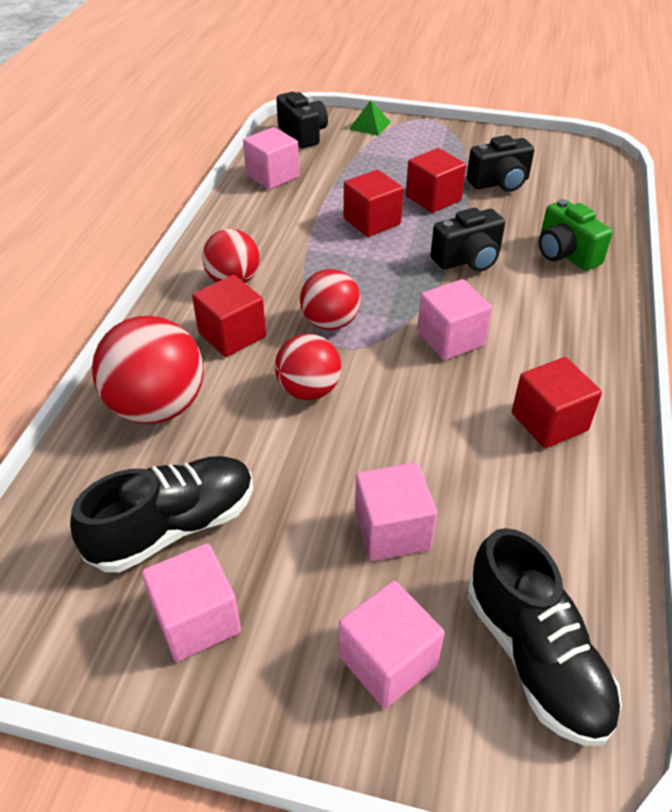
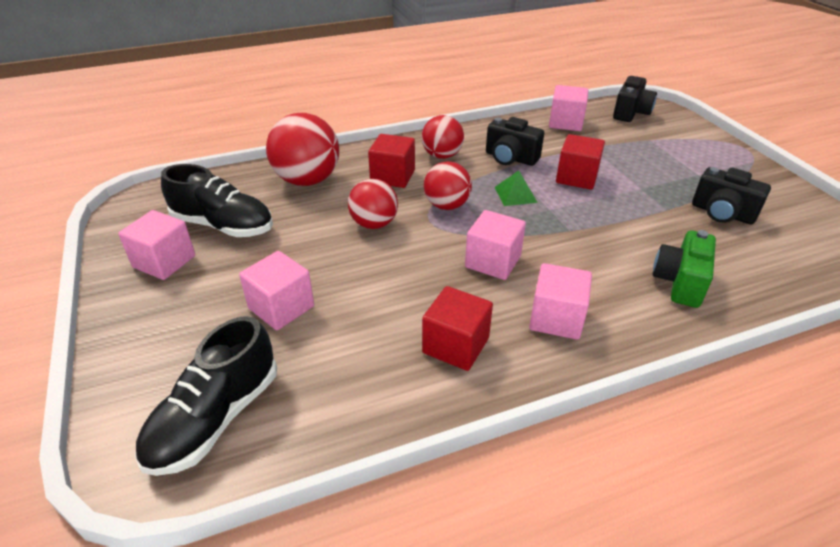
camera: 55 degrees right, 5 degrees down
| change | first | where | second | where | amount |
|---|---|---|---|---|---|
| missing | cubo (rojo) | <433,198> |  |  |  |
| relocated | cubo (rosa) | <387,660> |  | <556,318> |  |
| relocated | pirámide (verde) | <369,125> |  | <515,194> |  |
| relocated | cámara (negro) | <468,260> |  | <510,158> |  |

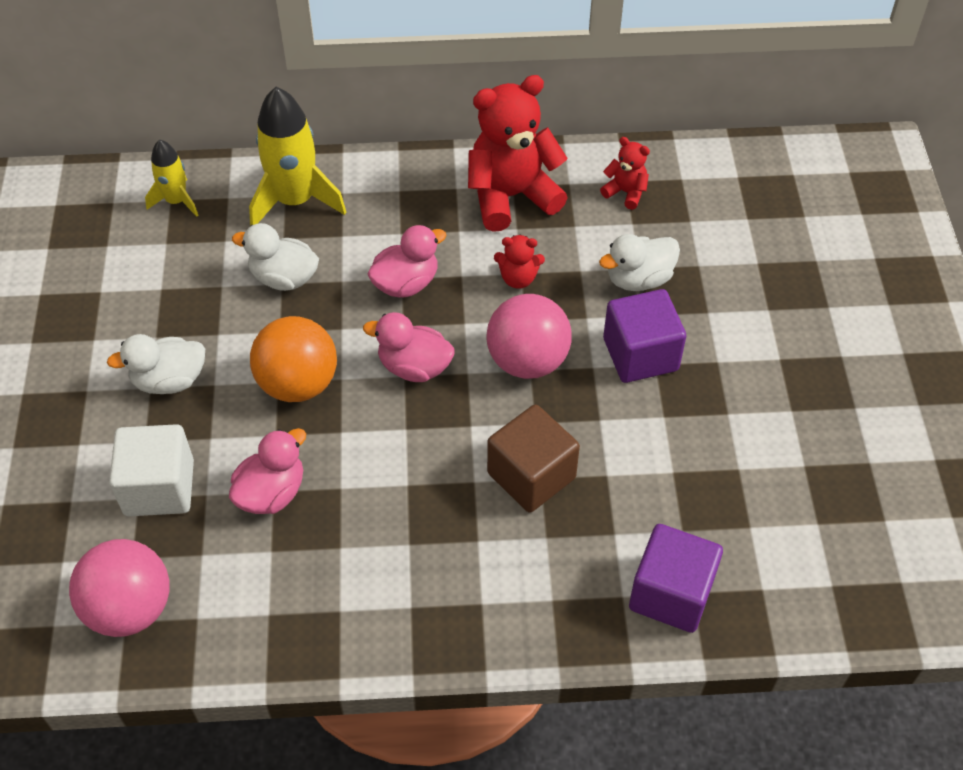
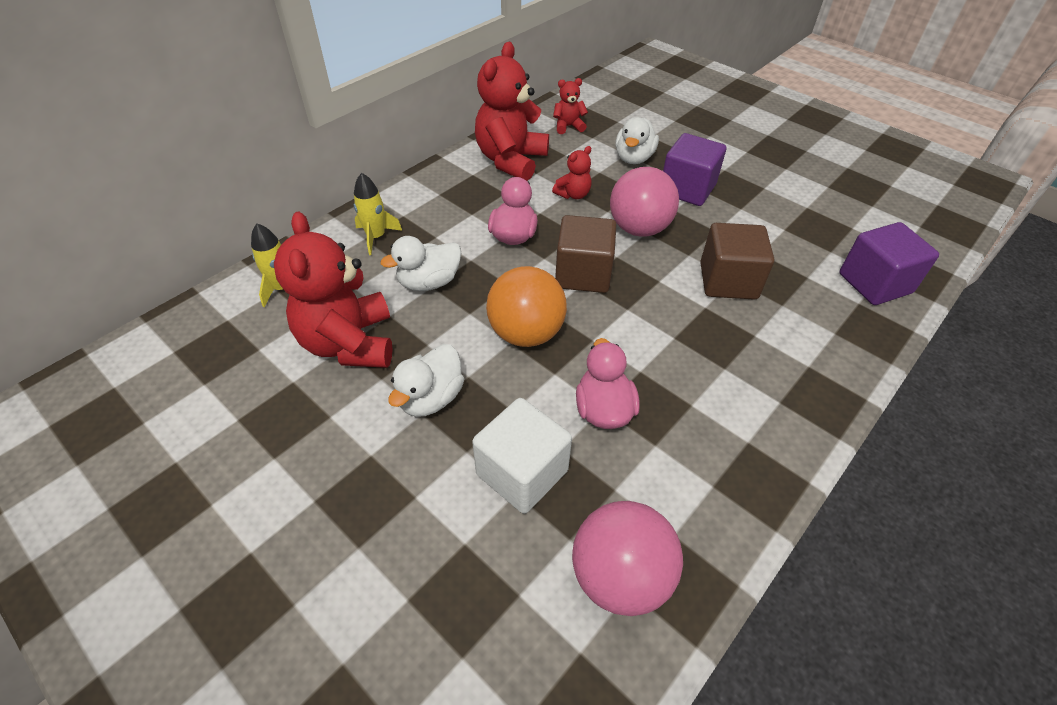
camera: 45 degrees left, 5 degrees down
| change | first | where | second | where | amount |
|---|---|---|---|---|---|
| appeared |  |  | osito (rojo) | <349,343> |  |
| exchanged | pato (rosa) | <414,367> | cubo (marrón) | <583,274> |  |
| size | cohete (amarillo) | <295,200> |  | <376,237> | x0.57 |

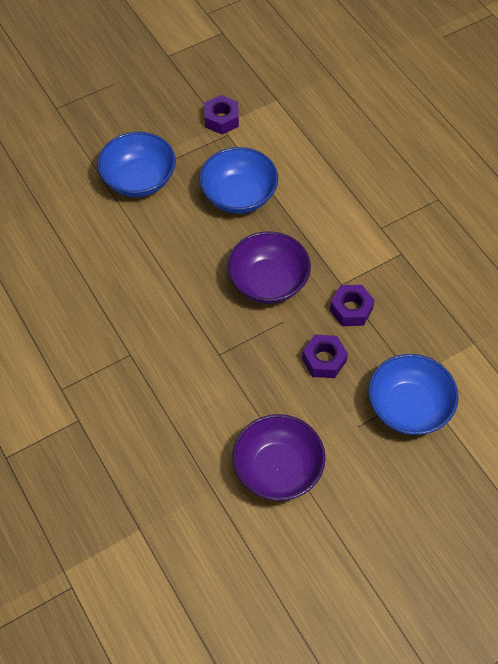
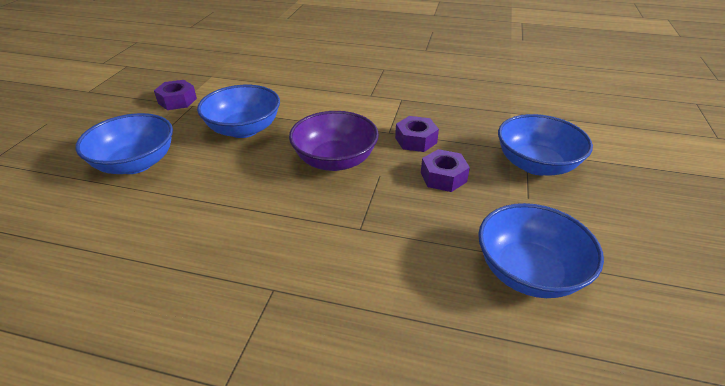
camera: 45 degrees left, 20 degrees down
| change | first | where | second | where | amount |
|---|---|---|---|---|---|
| colour | cuenco (morado) | <278,469> | cuenco (azul) | <529,272> |  |

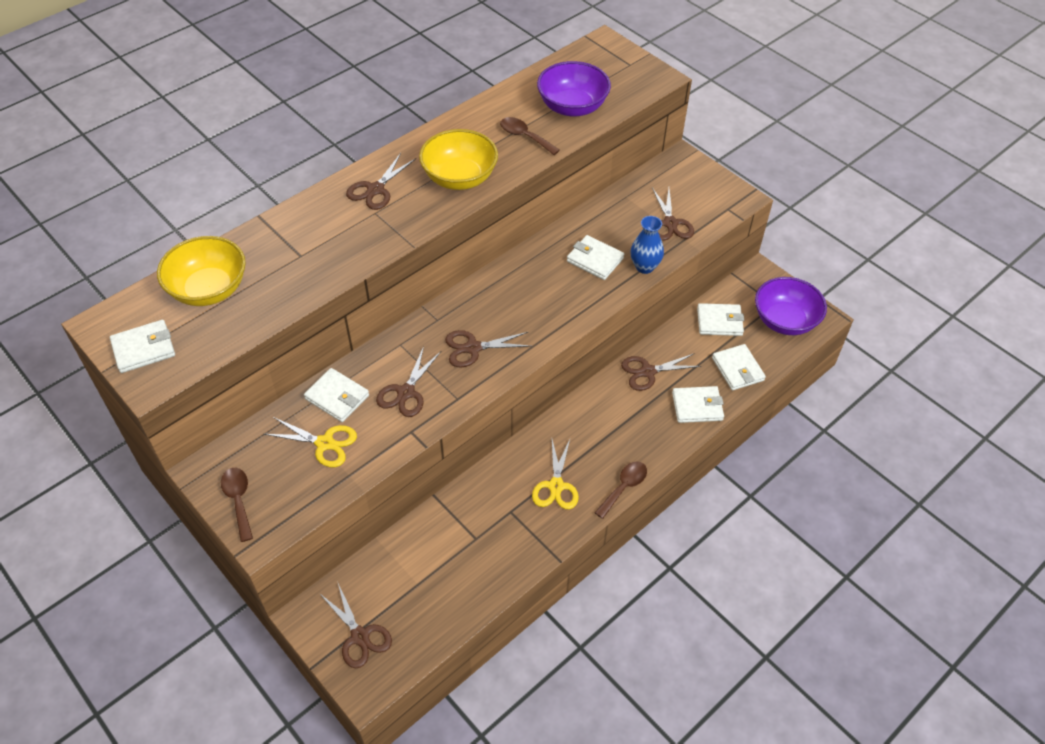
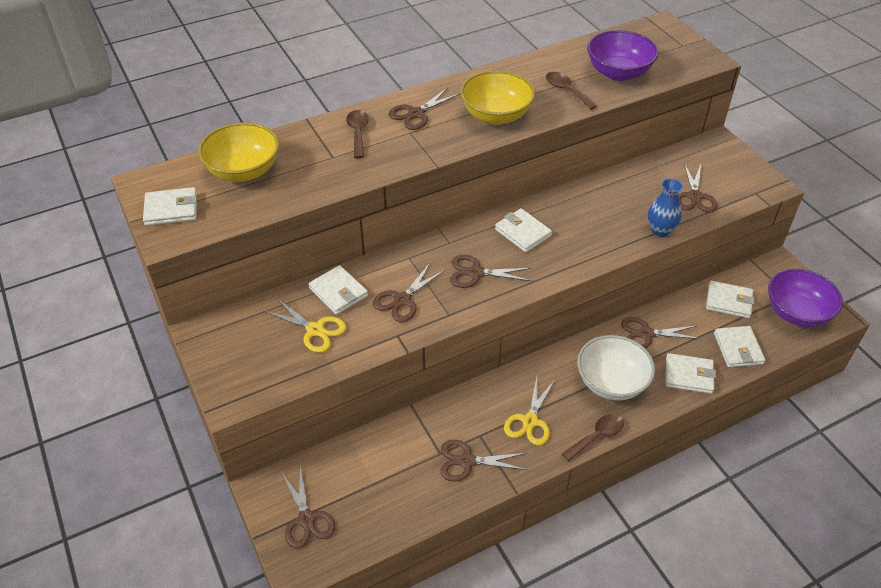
camera: 15 degrees right, 5 degrees down
| change | first | where | second | where | amount |
|---|---|---|---|---|---|
| appeared |  |  | tijeras (marrón) | <467,461> |  |
| appeared |  |  | cuenco (blanco) | <611,382> |  |
| relocated | cuchara (marrón) | <238,500> |  | <358,133> |  |
| relocated | cartera (blanco) | <595,260> |  | <523,233> |  |

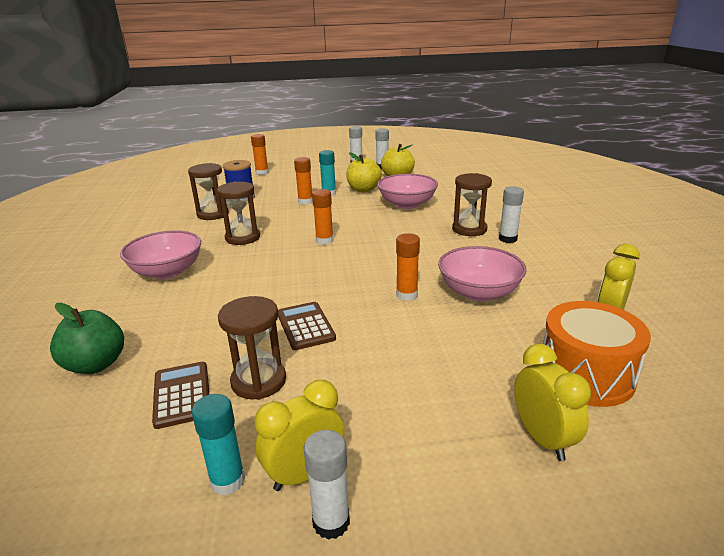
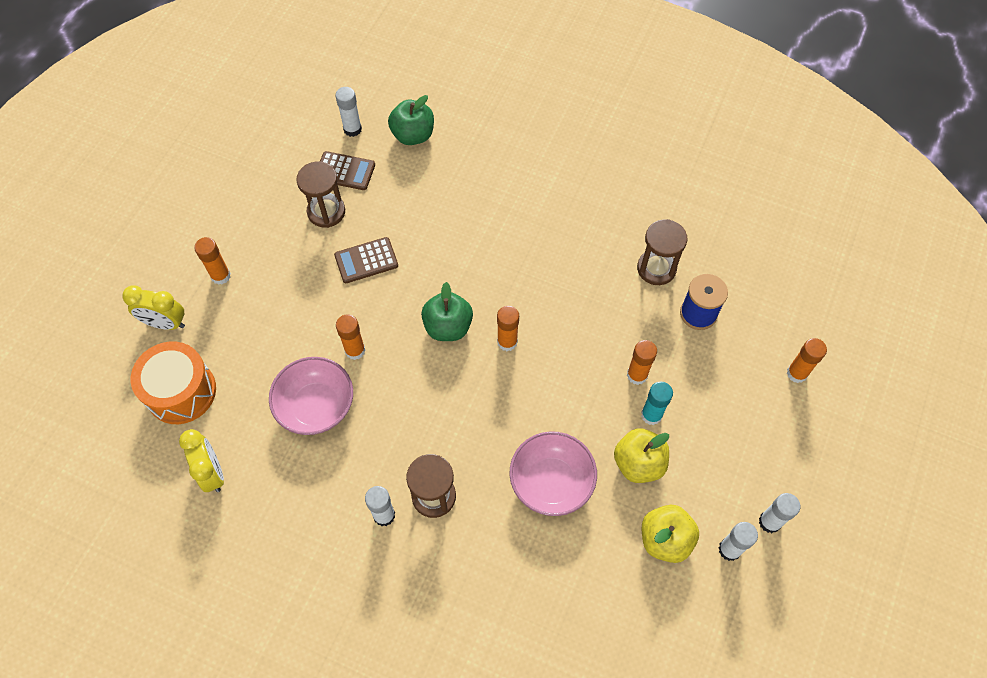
camera: 120 degrees right, 35 degrees up
| change | first | where | second | where | amount |
|---|---|---|---|---|---|
| missing | cuenco (rosa) | <167,271> |  |  |  |
| missing | barra de pegamento (turquesa) | <227,481> |  |  |  |
| missing | reloj de arena (marrón) | <242,238> |  |  |  |
| missing | despertador (amarillo) | <304,473> |  |  |  |
| appeared |  |  | barra de pegamento (naranja) | <221,276> |  |
| appeared |  |  | manzana (verde) | <448,327> |  |
| relocated | barra de pegamento (blanco) | <331,522> |  | <352,129> |  |
| spun | calculadora (marrón) | <305,326> |  | <366,261> | 150 degrees clockwise |

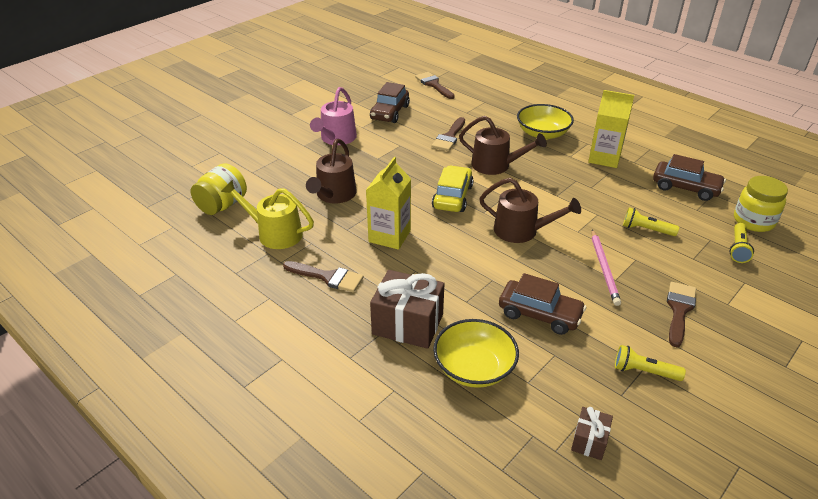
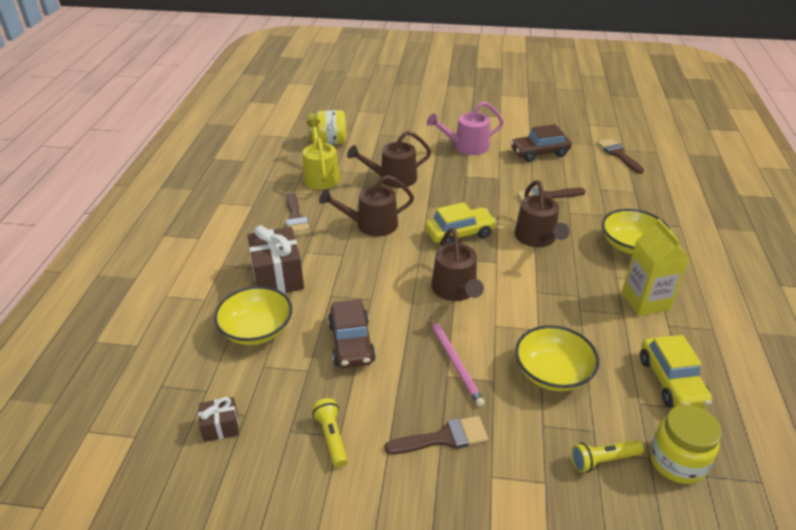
camera: 55 degrees right, 0 degrees up
| change | first | where | second | where | amount |
|---|---|---|---|---|---|
| exchanged | cartón de leche (amarillo) | <389,236> | regadera (marrón) | <371,225> |  |
| exchanged | lámpara de mano (amarillo) | <646,230> | cuenco (amarillo) | <552,373> |  |
| colour | coche (marrón) | <685,188> | coche (amarillo) | <671,381> |  |
| spun | pincel (marrón) | <433,85> |  | <618,154> | 45 degrees counterclockwise |
| spun | lápiz (rosa) | <604,269> |  | <455,362> | 75 degrees counterclockwise |

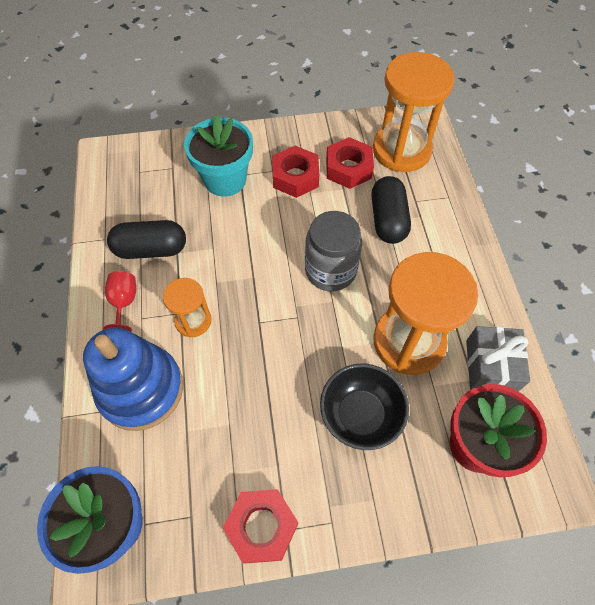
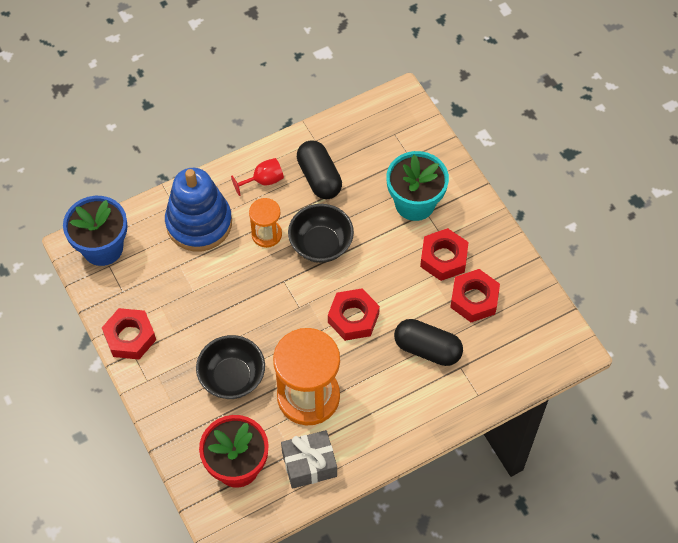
camera: 70 degrees right, 0 degrees up
| change | first | where | second | where | amount |
|---|---|---|---|---|---|
| missing | reloj de arena (naranja) | <401,150> |  |  |  |
| appeared |  |  | cuenco (negro) | <321,244> |  |
| exchanged | tarro (gris) | <330,270> | tuerca (rojo) | <353,318> |  |
| spun | cápsula (negro) | <387,220> |  | <427,349> | 45 degrees clockwise |

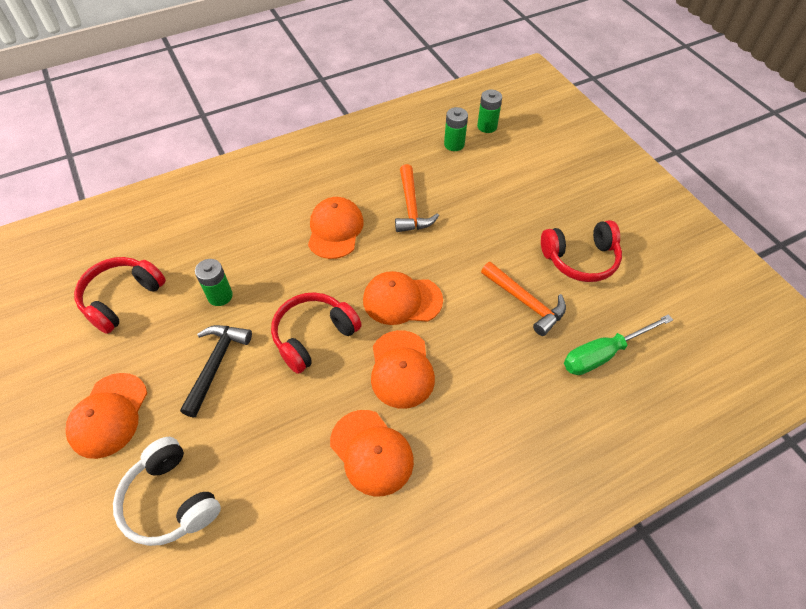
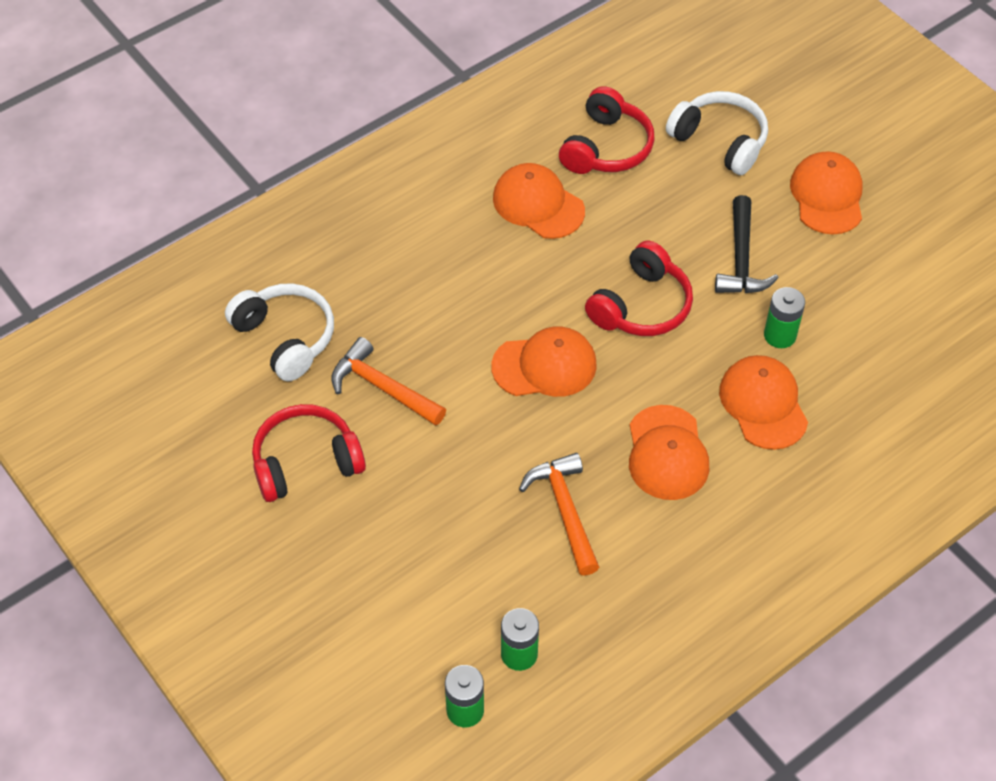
camera: 170 degrees right, 0 degrees up
| change | first | where | second | where | amount |
|---|---|---|---|---|---|
| relocated | auriculares (rojo) | <122,298> |  | <606,147> |  |
| relocated | gorra (naranja) | <401,369> |  | <763,404> |  |
| exchanged | destornillador (verde) | <603,354> | auriculares (blanco) | <285,338> |  |

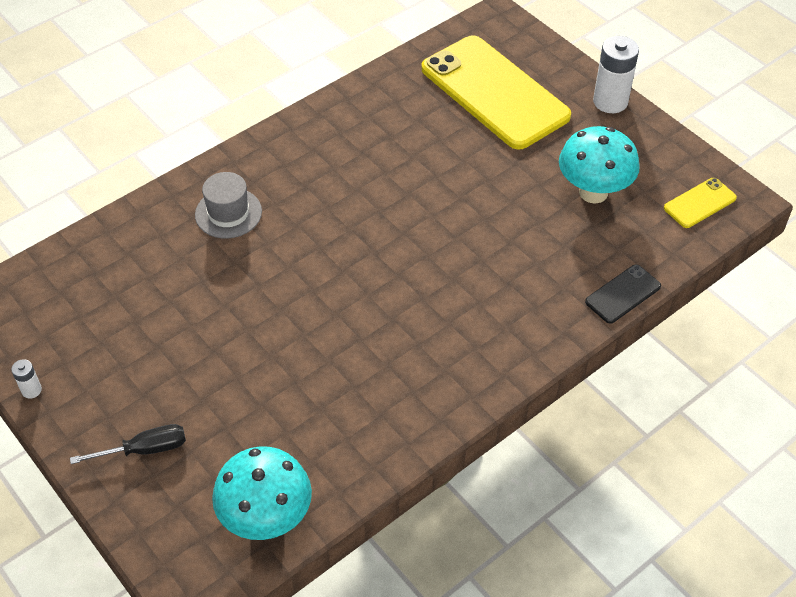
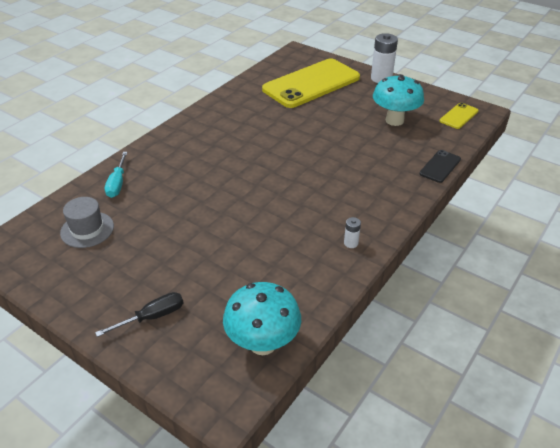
camera: 15 degrees left, 10 degrees down
| change | first | where | second | where | amount |
|---|---|---|---|---|---|
| appeared |  |  | destornillador (turquesa) | <117,183> |  |
| relocated | pila (blanco) | <31,390> |  | <351,243> |  |
| relocated | sombrero (gris) | <228,213> |  | <87,229> |  |
| spun | móvil (amarillo) | <494,92> |  | <311,84> | 75 degrees counterclockwise |

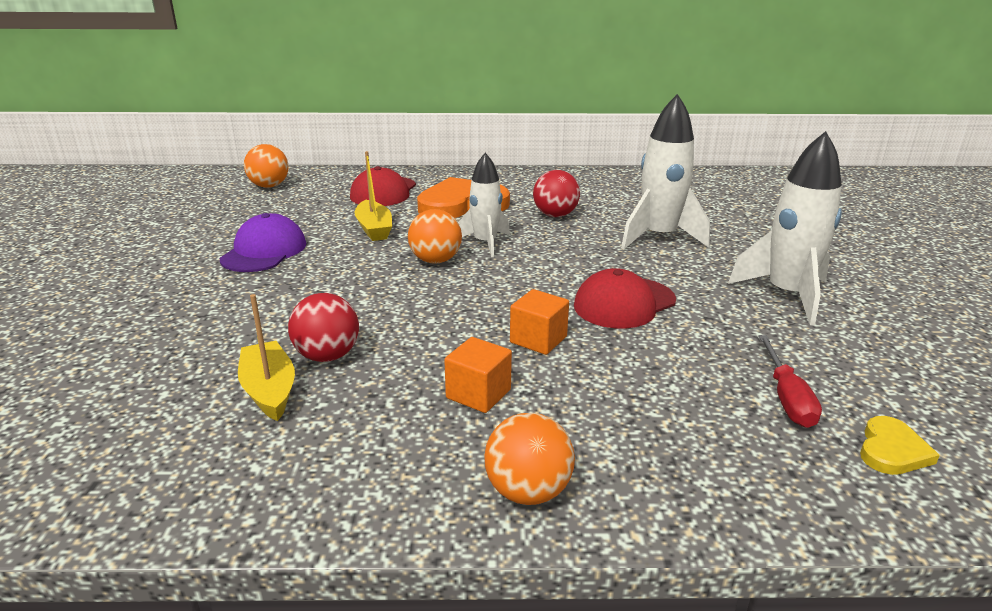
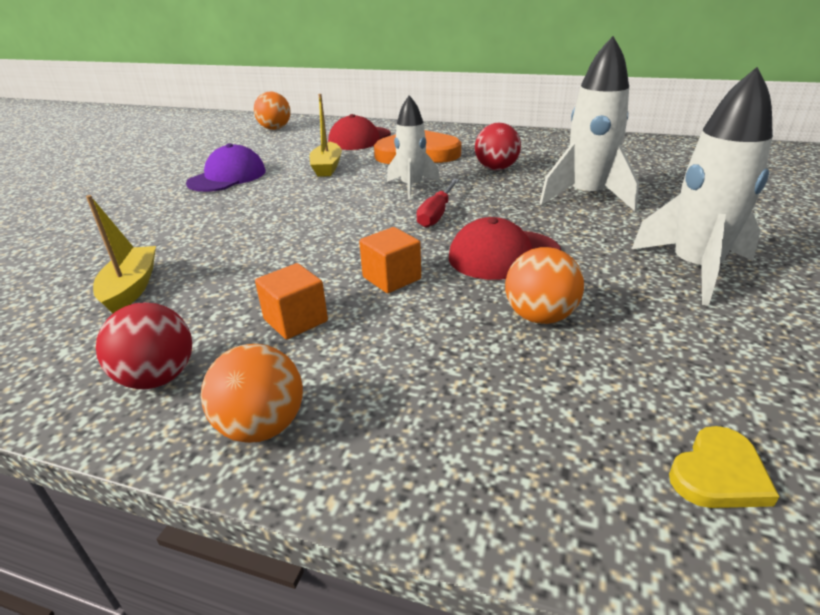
camera: 20 degrees right, 5 degrees up
| change | first | where | second | where | amount |
|---|---|---|---|---|---|
| relocated | pelota (rojo) | <327,356> |  | <158,378> |  |
| relocated | pelota (naranja) | <435,260> |  | <540,316> |  |
| relocated | destornillador (rojo) | <787,398> |  | <437,214> |  |

